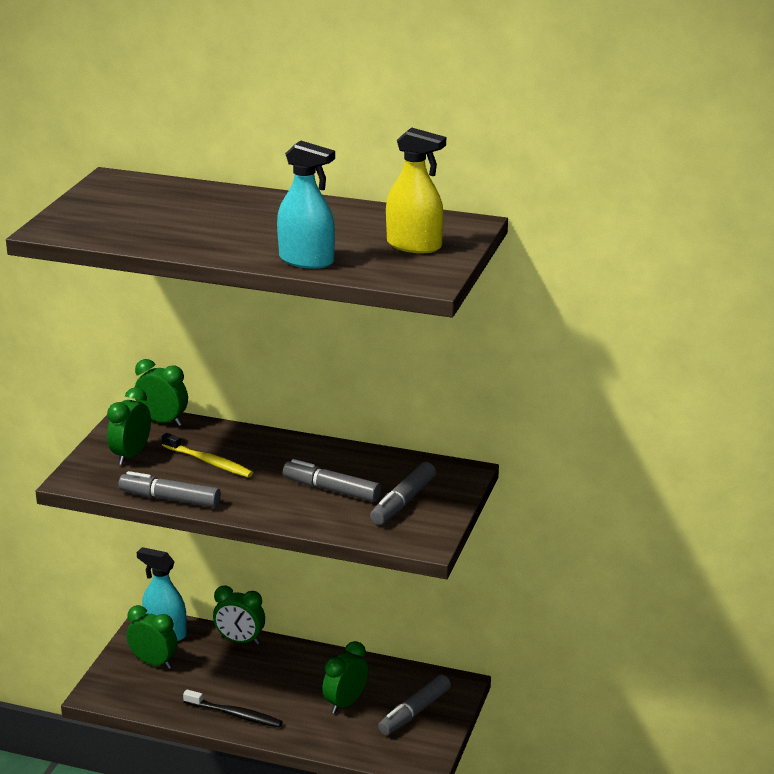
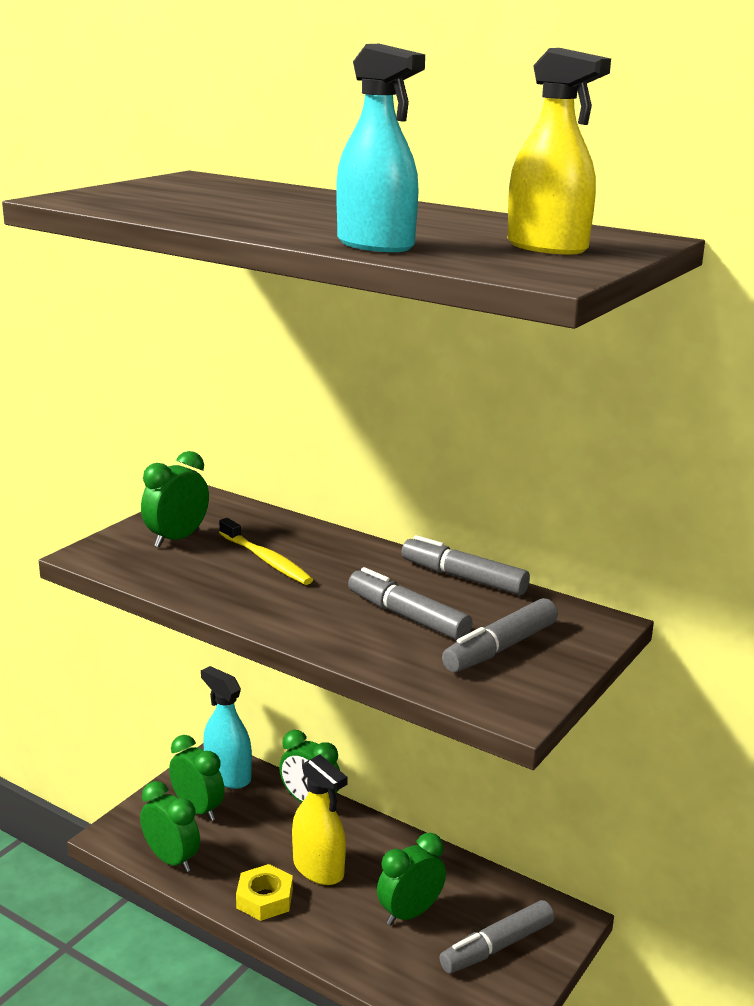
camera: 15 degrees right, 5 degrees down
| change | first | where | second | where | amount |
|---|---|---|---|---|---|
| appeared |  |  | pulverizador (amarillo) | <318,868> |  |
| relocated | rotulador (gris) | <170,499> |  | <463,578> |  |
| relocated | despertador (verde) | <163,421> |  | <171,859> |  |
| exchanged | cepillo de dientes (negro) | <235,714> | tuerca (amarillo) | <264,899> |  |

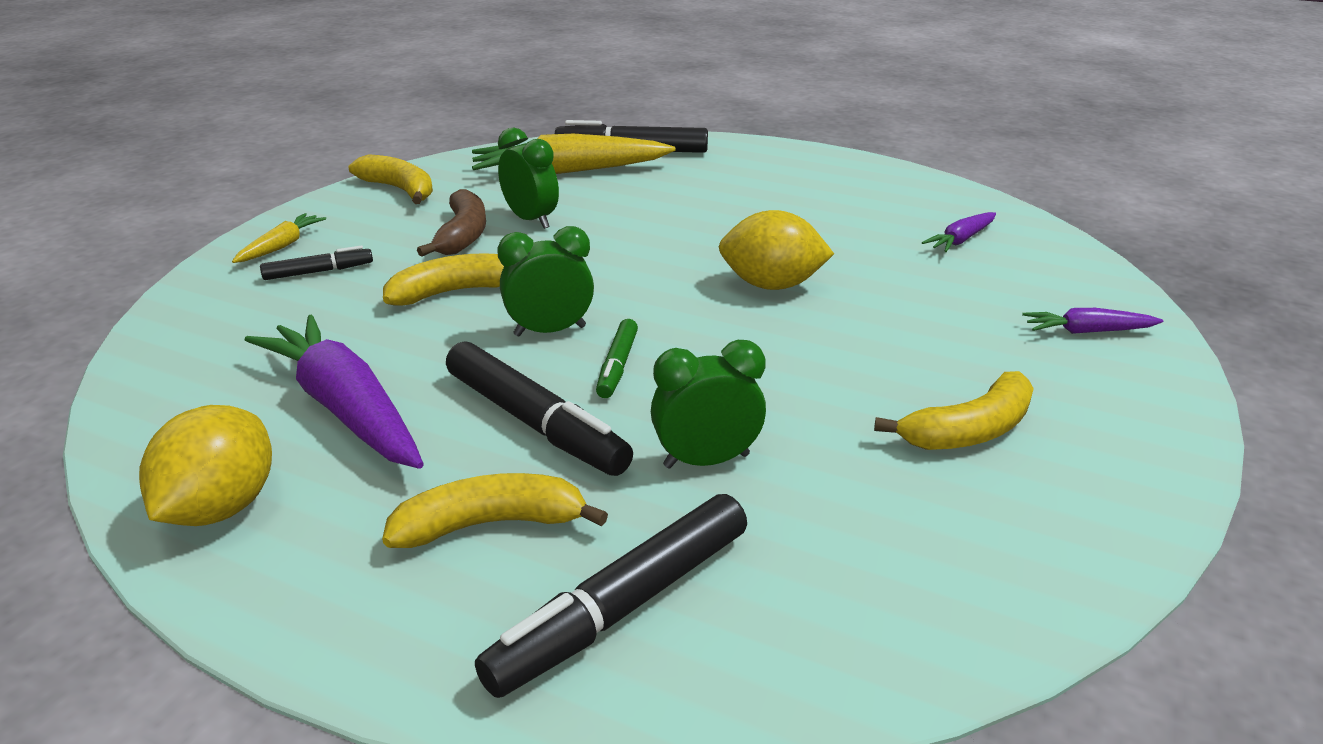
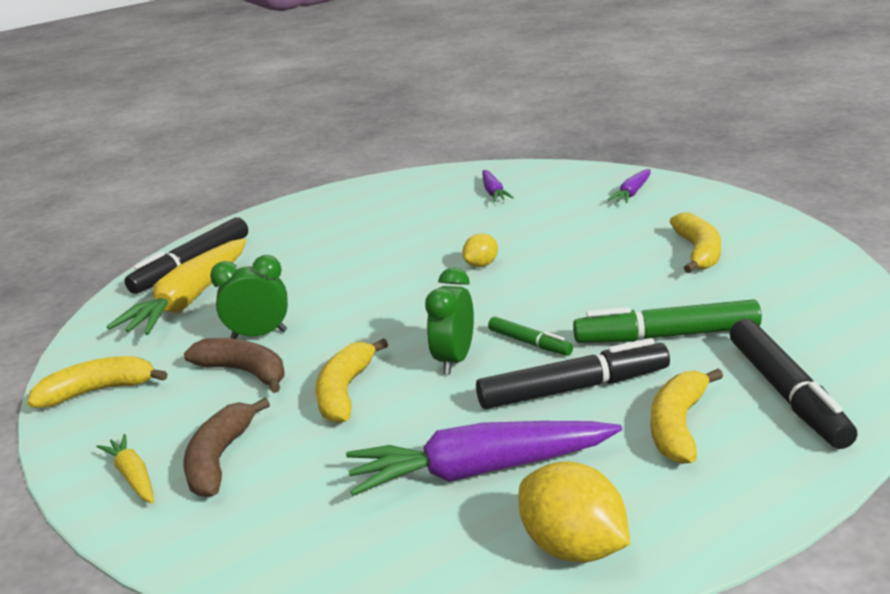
camera: 55 degrees left, 5 degrees down
| change | first | where | second | where | amount |
|---|---|---|---|---|---|
| exchanged | rotulador (negro) | <318,272> | plátano (marrón) | <219,459> |  |
| exchanged | despertador (verde) | <706,460> | rotulador (verde) | <666,336> |  |
| size | limón (amarillo) | <771,285> |  | <481,265> | x0.55 |

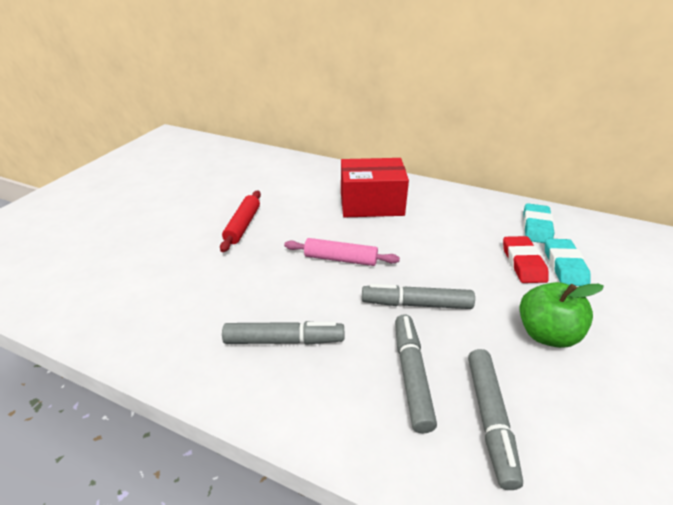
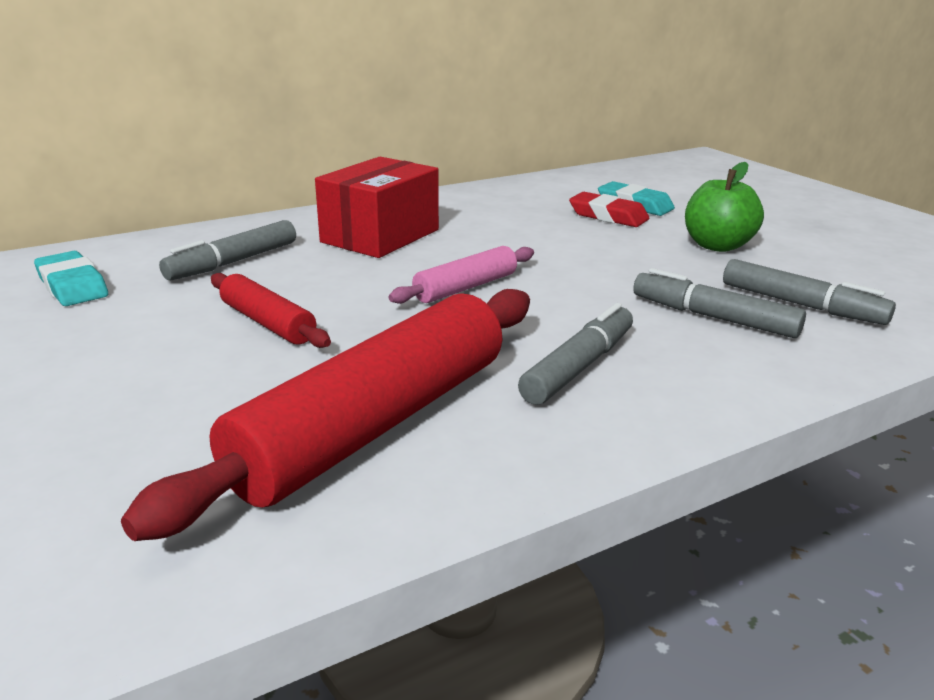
camera: 55 degrees left, 10 degrees down
| change | first | where | second | where | amount |
|---|---|---|---|---|---|
| appeared |  |  | rodillo (rojo) | <376,423> |  |
| relocated | rotulador (gris) | <416,304> |  | <233,262> |  |
| relocated | goma de borrar (turquesa) | <536,227> |  | <72,286> |  |

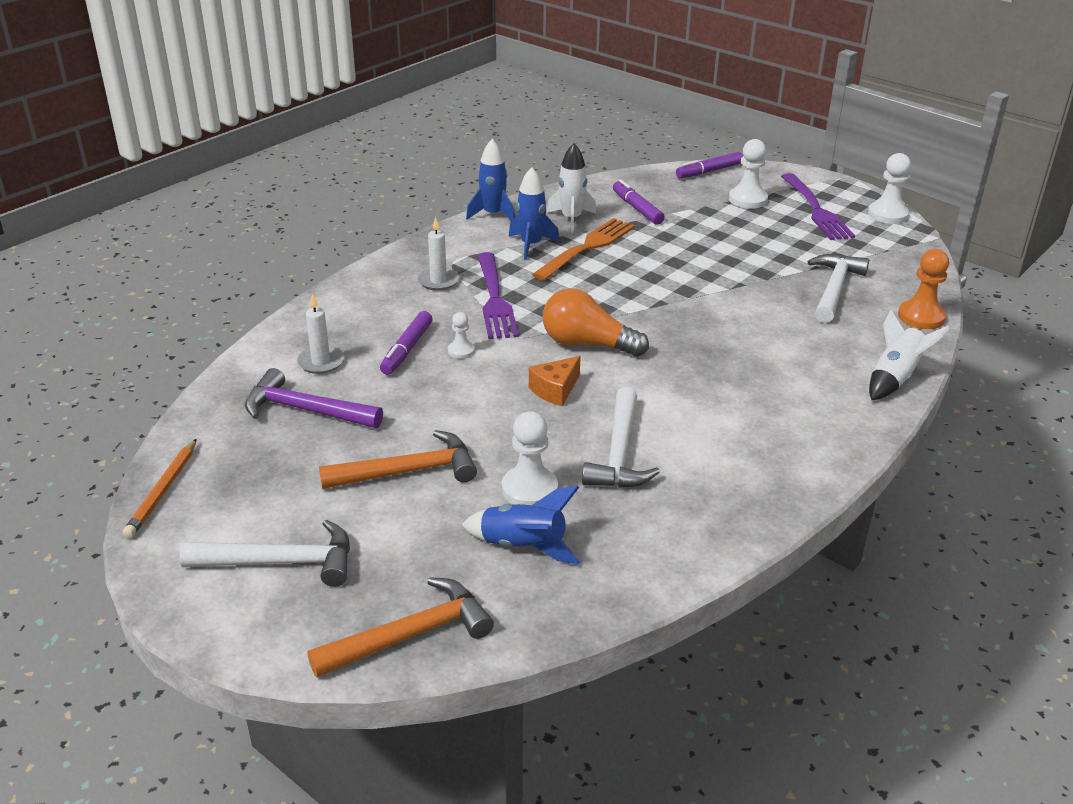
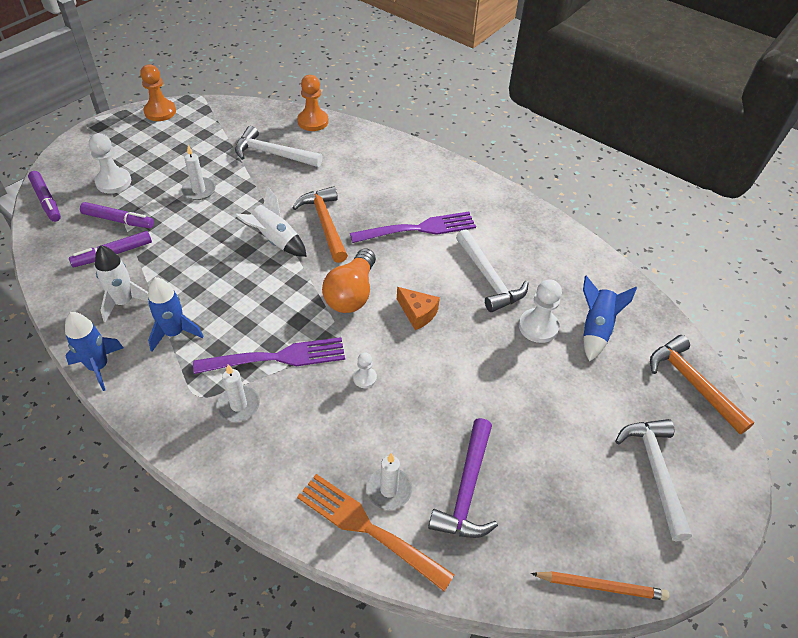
camera: 95 degrees left, 15 degrees up
| change | first | where | second | where | amount |
|---|---|---|---|---|---|
| appeared |  |  | vela (blanco) | <199,190> |  |
| relocated | martillo (naranja) | <409,471> |  | <325,223> |  |
| relocated | rotulador (morado) | <407,349> |  | <118,220> |  |
| relocated | tenedor (naranja) | <586,248> |  | <369,529> |  |
| relocated | tenedor (morado) | <815,209> |  | <417,229> |  |
| relocated | cohete (blanco) | <895,378> |  | <275,240> |  |
| colour | peón (blanco) | <888,214> | peón (naranja) | <160,112> |  |
| spun | martillo (blanco) | <619,453> |  | <489,278> | 60 degrees clockwise |

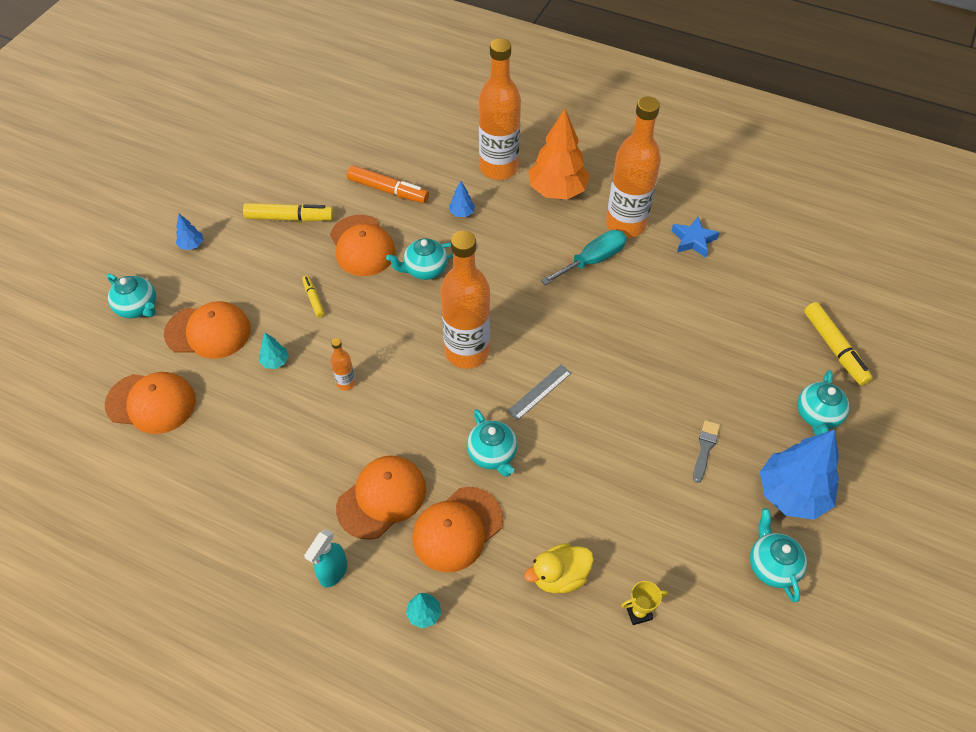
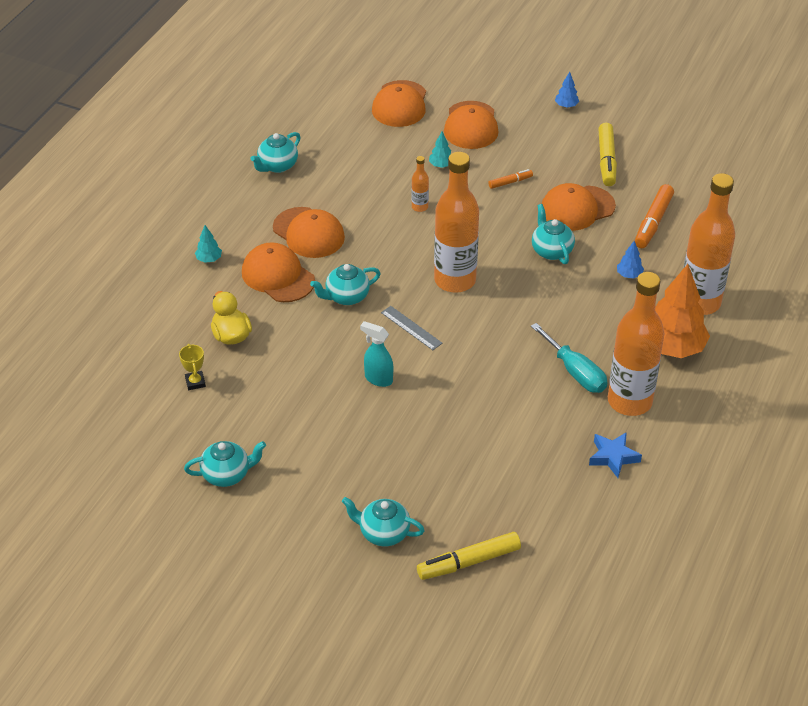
camera: 90 degrees right, 10 degrees down
| change | first | where | second | where | amount |
|---|---|---|---|---|---|
| missing | pincel (gris) | <705,448> |  |  |  |
| missing | árbol (azul) | <792,494> |  |  |  |
| relocated | tetera (turquesa) | <138,307> |  | <277,166> |  |
| relocated | pulverizador (turquesa) | <333,572> |  | <378,379> |  |
| colour | rotulador (amarillo) | <313,299> | rotulador (naranja) | <510,182> |  |

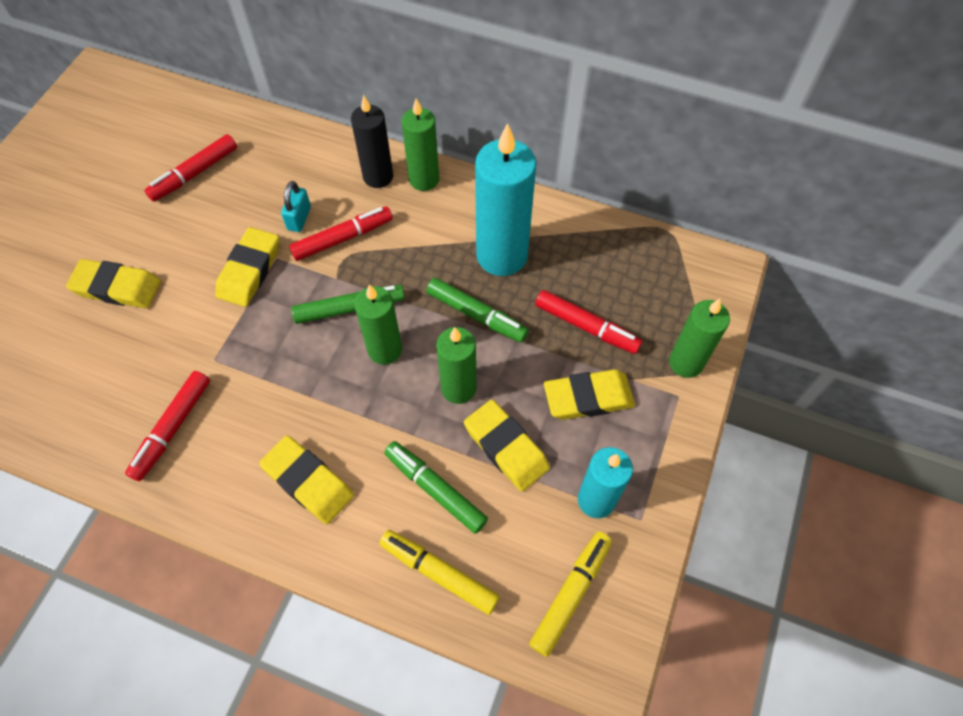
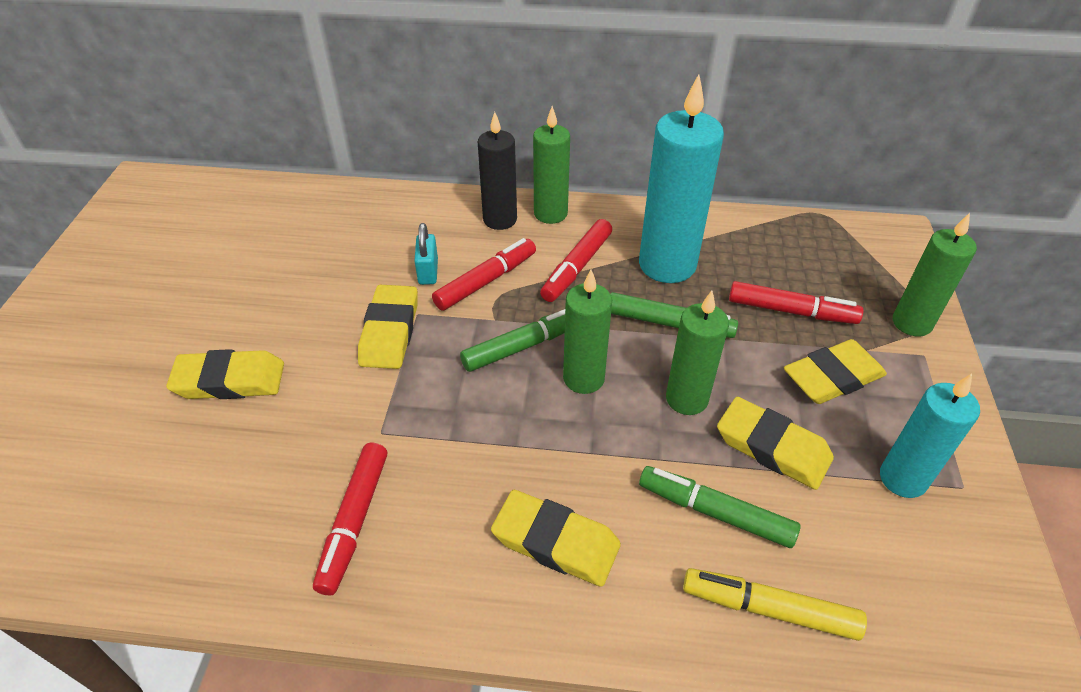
camera: 15 degrees left, 15 degrees down
| change | first | where | second | where | amount |
|---|---|---|---|---|---|
| missing | rotulador (amarillo) | <570,594> |  |  |  |
| relocated | rotulador (rojo) | <194,174> |  | <577,267> |  |

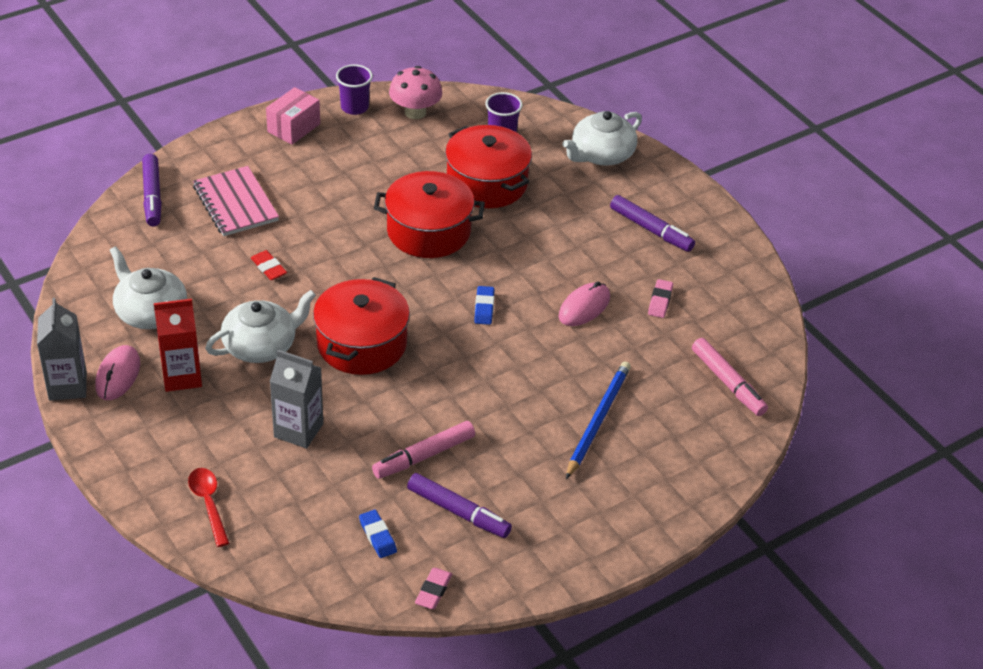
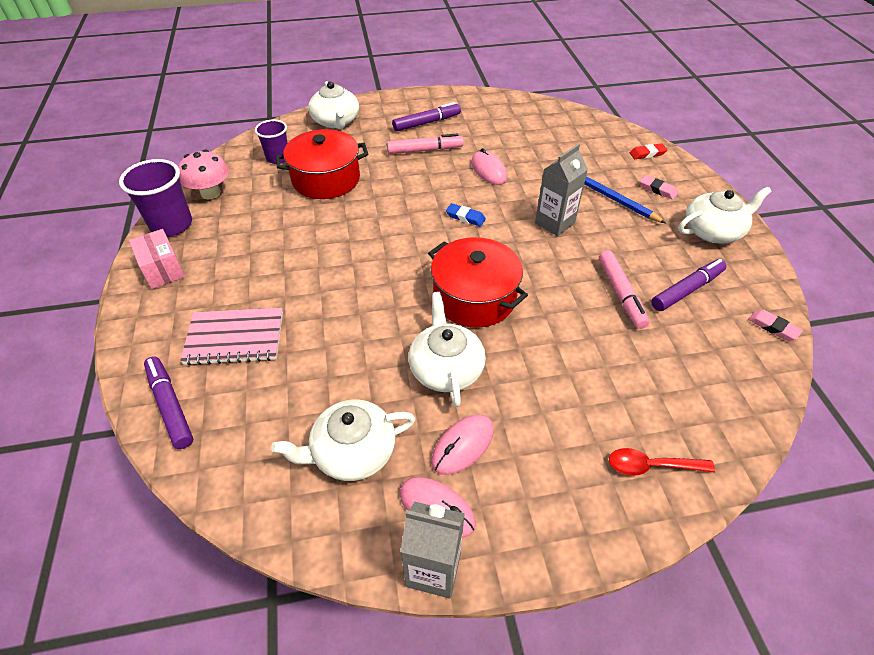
camera: 65 degrees left, 5 degrees up
| change | first | where | second | where | amount |
|---|---|---|---|---|---|
| missing | goma de borrar (azul) | <377,536> |  |  |  |
| missing | olla (rojo) | <428,231> |  |  |  |
| appeared |  |  | tetera (blanco) | <713,231> |  |
| relocated | goma de borrar (rojo) | <269,268> |  | <647,154> |  |
| relocated | cartón de leche (gris) | <298,430> |  | <554,223> |  |
| relocated | goma de borrar (rosa) | <660,301> |  | <657,190> |  |
| relocated | rotulador (rosa) | <728,383> |  | <425,150> |  |
| exchanged | cartón de leche (rojo) | <182,376> | ratón (rosa) | <462,445> |  |
| spun | rotulador (morado) | <152,196> |  | <170,405> | 135 degrees counterclockwise |
| size | vaso (morado) | <354,107> |  | <171,225> | x1.56 |

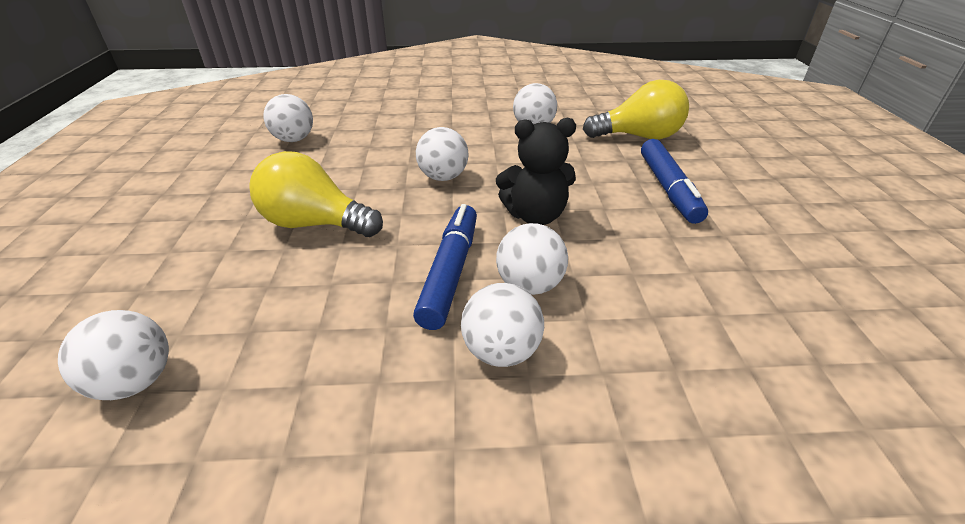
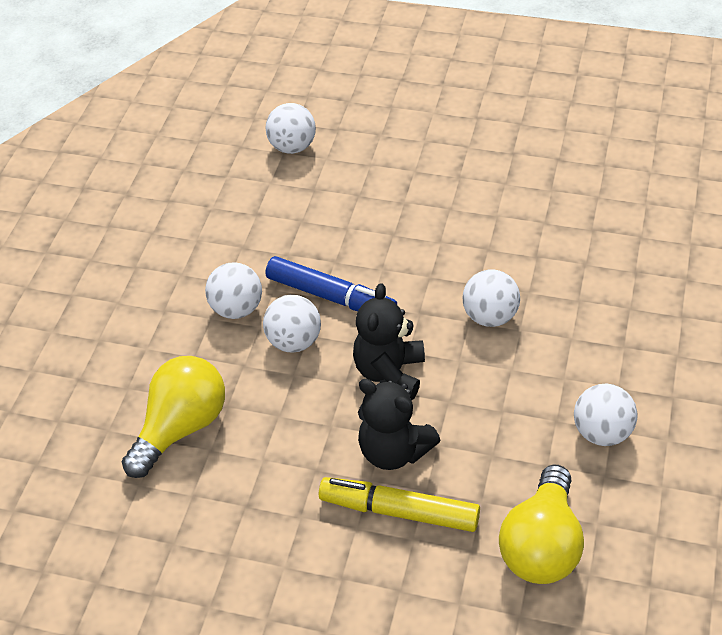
camera: 110 degrees right, 10 degrees up
| change | first | where | second | where | amount |
|---|---|---|---|---|---|
| missing | pelota (blanco) | <294,139> |  |  |  |
| appeared |  |  | osito (negro) | <394,451> |  |
| relocated | bombilla (amarillo) | <315,224> |  | <181,428> |  |
| colour | rotulador (azul) | <668,189> | rotulador (amarillo) | <399,511> |  |

